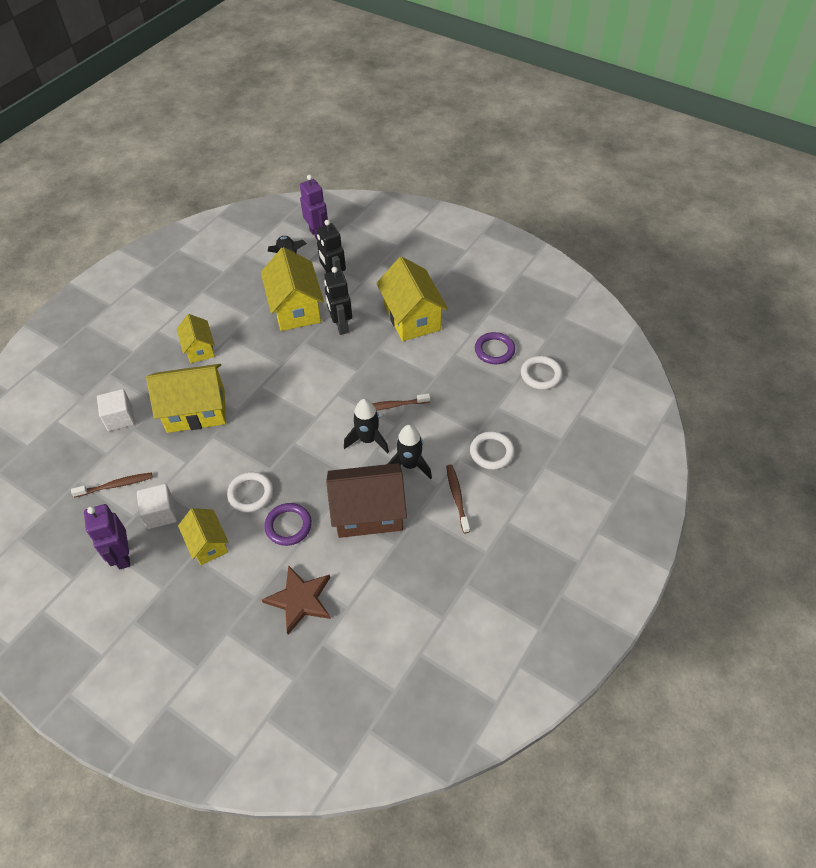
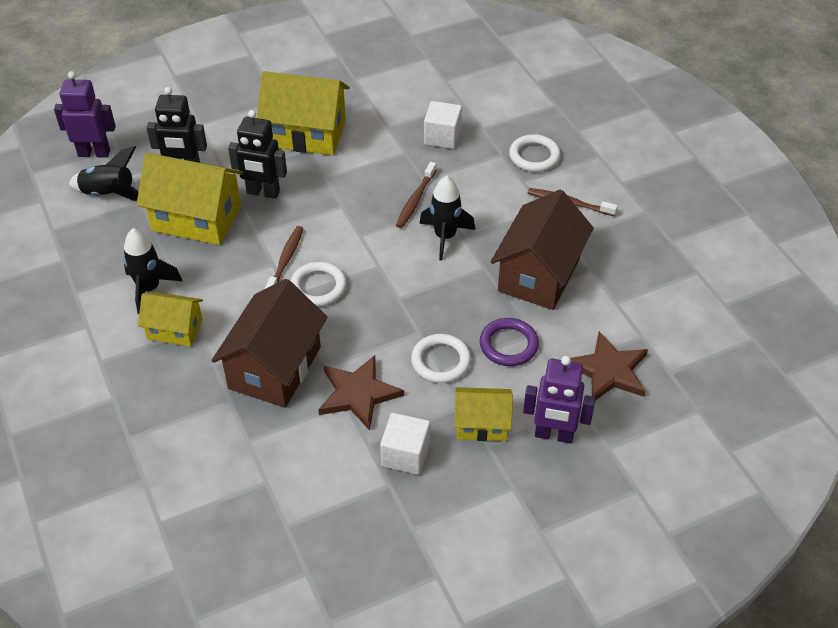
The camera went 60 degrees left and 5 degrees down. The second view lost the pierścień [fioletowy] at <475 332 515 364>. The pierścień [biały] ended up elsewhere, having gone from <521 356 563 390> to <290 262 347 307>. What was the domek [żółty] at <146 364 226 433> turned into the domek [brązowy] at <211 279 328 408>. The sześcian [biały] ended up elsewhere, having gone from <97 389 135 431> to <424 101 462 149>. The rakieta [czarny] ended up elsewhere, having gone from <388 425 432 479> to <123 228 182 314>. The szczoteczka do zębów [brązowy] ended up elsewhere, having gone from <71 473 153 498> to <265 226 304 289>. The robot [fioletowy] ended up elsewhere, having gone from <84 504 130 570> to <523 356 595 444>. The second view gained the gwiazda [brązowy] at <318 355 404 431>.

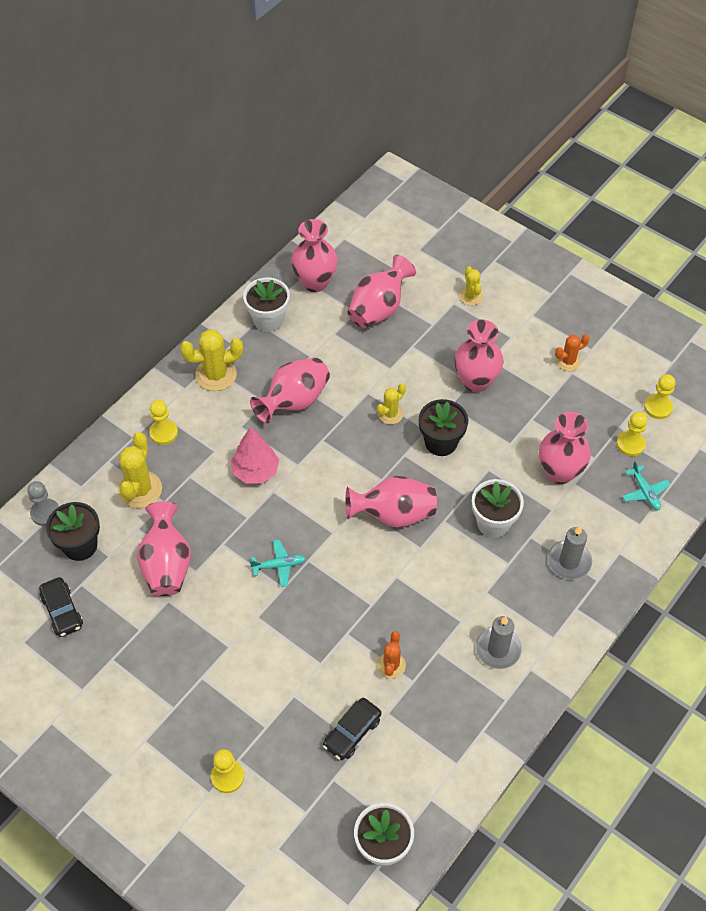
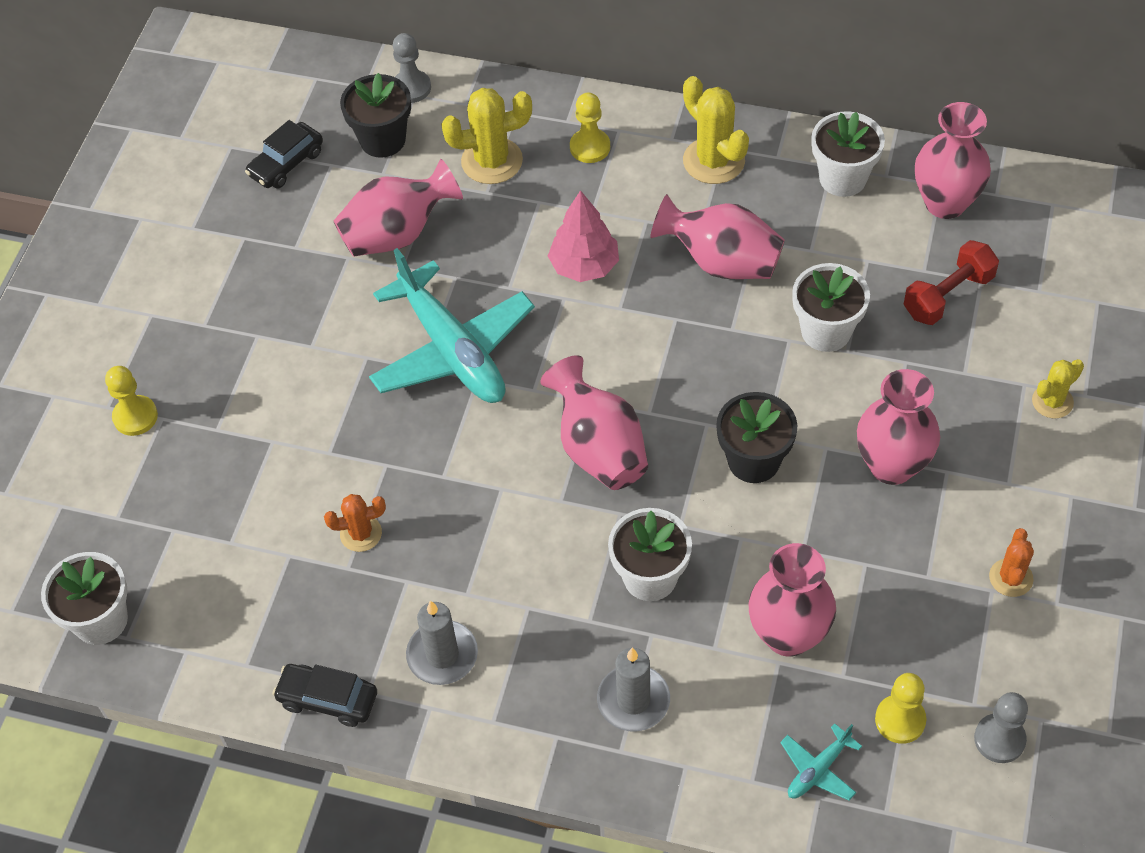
The camera went 70 degrees right and 0 degrees up. Where the wazon [różowy] stood at <347 255 416 329>, the hantel [czerwony] came to stand at <903 240 999 325>. The kaktus [pomarańczowy] at <555 334 590 371> ended up facing another way, 60 degrees clockwise from before. What was the pionek [żółty] at <644 374 676 419> turned into the pionek [szary] at <974 692 1028 763>. The second view lost the kaktus [żółty] at <377 384 406 424>. The size of the samolot [turkusowy] at <250 540 306 587> changed by a factor of 2.34. The samochód [czarny] ended up elsewhere, having gone from <323 698 381 760> to <272 664 377 727>. The second view gained the doniczka [biały] at <792 263 870 352>.

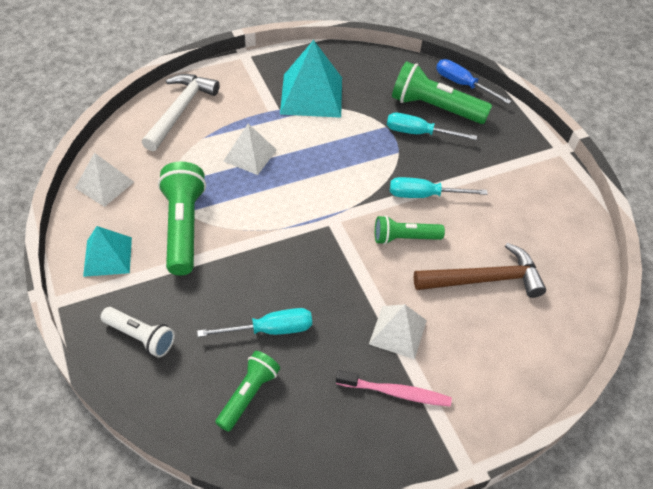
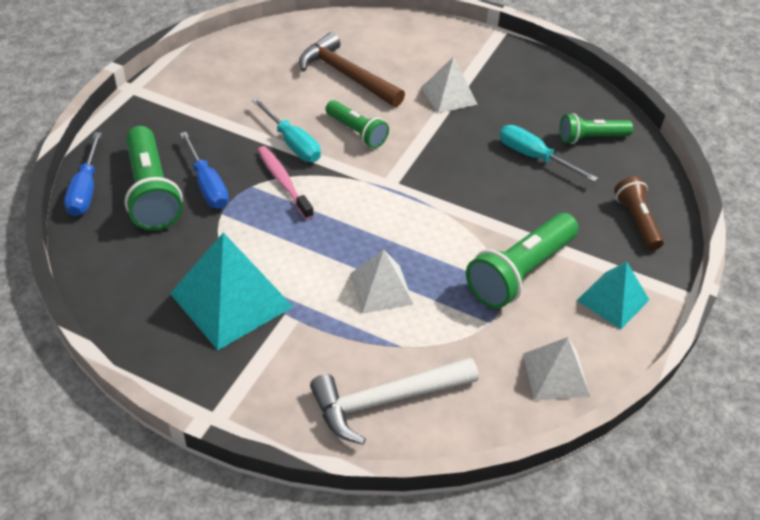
The camera went 130 degrees left and 5 degrees down. What was the śrubokręt [turkusowy] at <387 113 477 140> turned into the śrubokręt [niebieski] at <180 132 229 209>. What was the latarka [biały] at <100 307 175 358> turned into the latarka [brązowy] at <614 176 664 250>. The szczoteczka do zębów [różowy] ended up elsewhere, having gone from <336 370 452 407> to <258 146 314 220>.

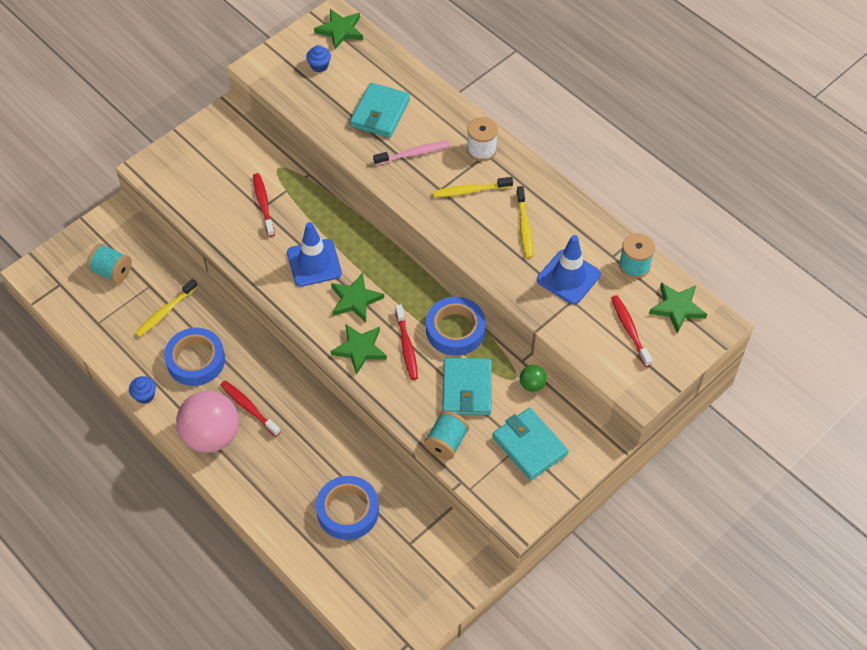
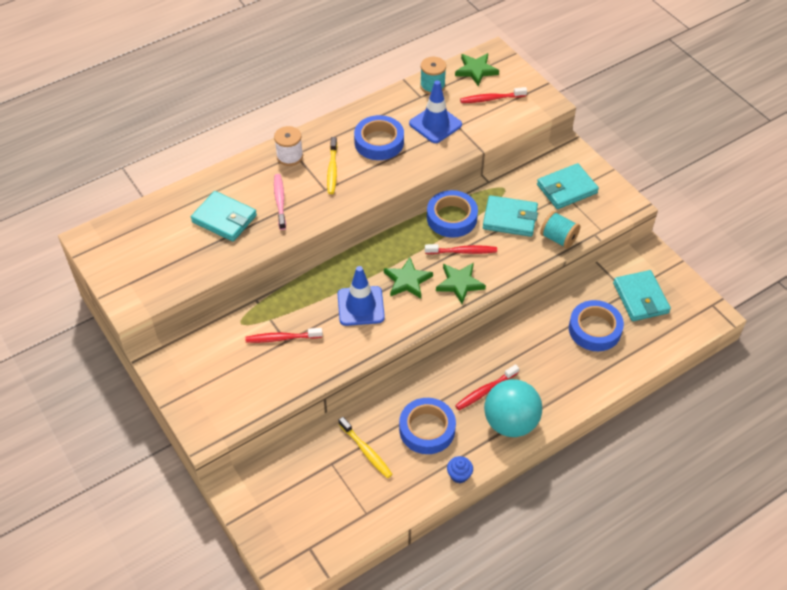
The camera went 80 degrees left and 5 degrees down. The second view lost the gwiazda [zielony] at <314 9 363 49>. The second view lost the muffinka [niebieski] at <306 45 331 72>. Where the szczoteczka do zębów [żółty] stood at <516 186 533 258>, the taśma klejąca [niebieski] came to stand at <354 115 404 160>. The second view lost the szpulka [turkusowy] at <87 244 132 284>. The second view lost the piłka [zielony] at <520 365 547 392>. What was the piłka [różowy] at <176 391 239 453> turned into the piłka [turkusowy] at <484 379 542 437>. The second view gained the portfel [turkusowy] at <613 270 671 321>.

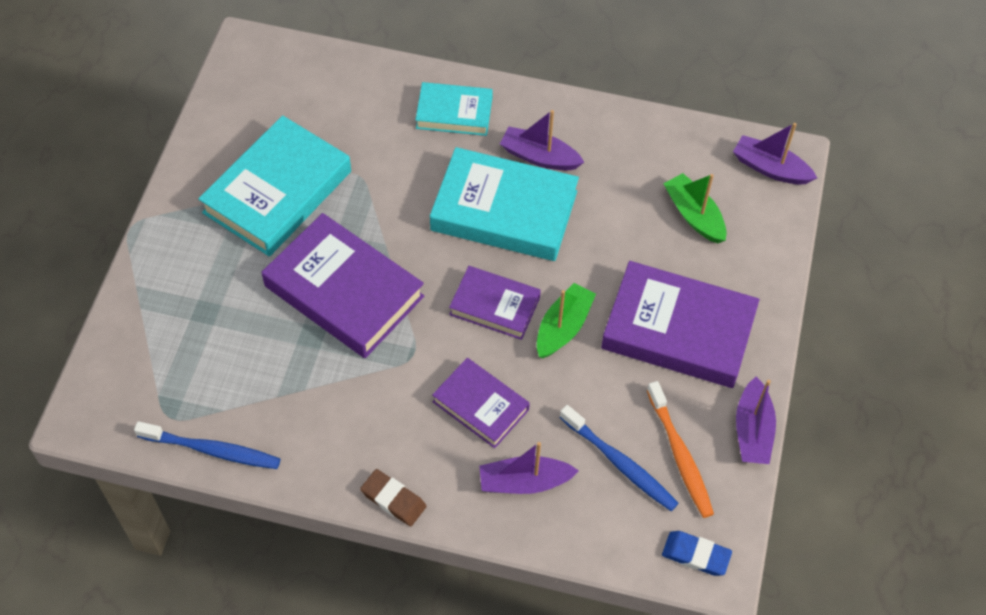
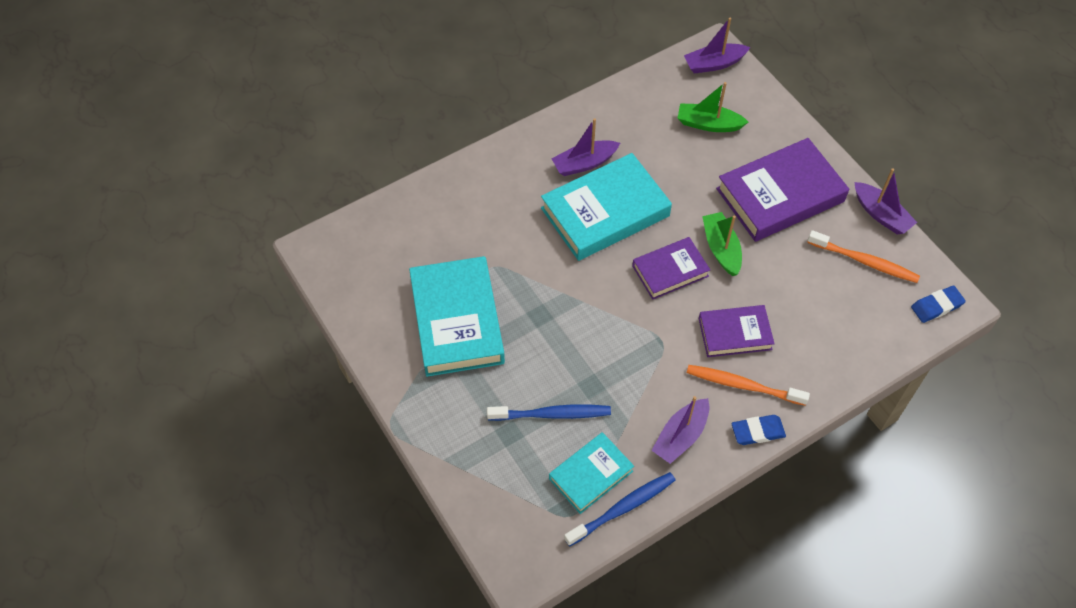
The camera went 45 degrees left and 0 degrees up. The książka [turkusowy] ended up elsewhere, having gone from <415 82 493 136> to <549 432 634 514>. The second view lost the książka [fioletowy] at <262 213 424 358>. The szczoteczka do zębów [niebieski] ended up elsewhere, having gone from <560 405 679 511> to <487 404 611 421>. The łódka [fioletowy] ended up elsewhere, having gone from <479 442 579 494> to <651 396 709 464>. What was the gumka do mazania [brązowy] at <360 469 427 526> turned into the gumka do mazania [niebieski] at <731 415 786 445>. The second view gained the szczoteczka do zębów [pomarańczowy] at <687 365 810 406>.

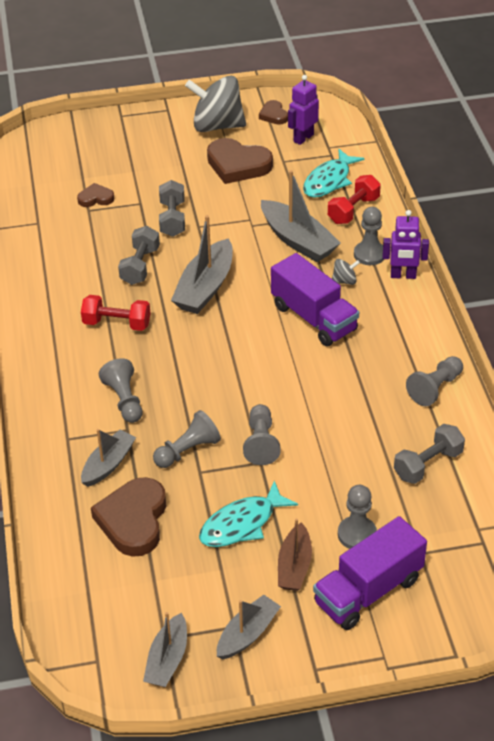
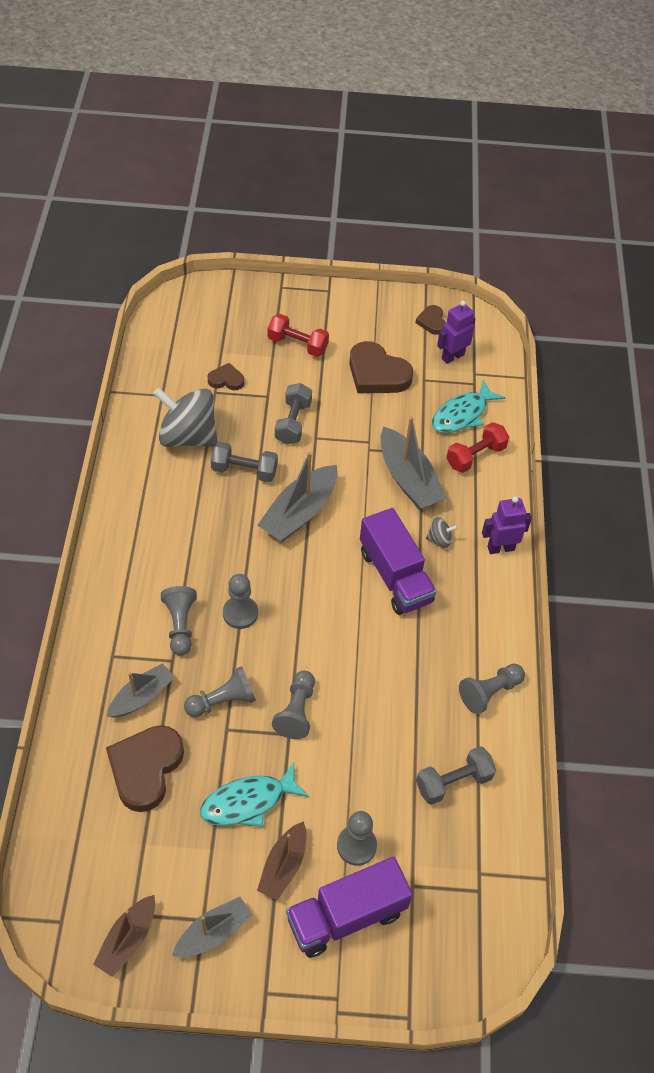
The camera went 10 degrees right and 10 degrees up. The bączek [szary] ended up elsewhere, having gone from <185 76 246 132> to <153 388 218 447>. The pionek [szary] ended up elsewhere, having gone from <354 207 385 265> to <223 574 258 629>. The robot [fioletowy] at <383 210 429 279> ended up facing another way, 150 degrees clockwise from before. The hantel [szary] at <118 226 160 285> ended up facing another way, 75 degrees clockwise from before. The hantel [czerwony] ended up elsewhere, having gone from <81 295 151 331> to <268 314 329 357>. What was the łódka [szary] at <143 612 187 687> turned into the łódka [brązowy] at <93 895 155 977>.

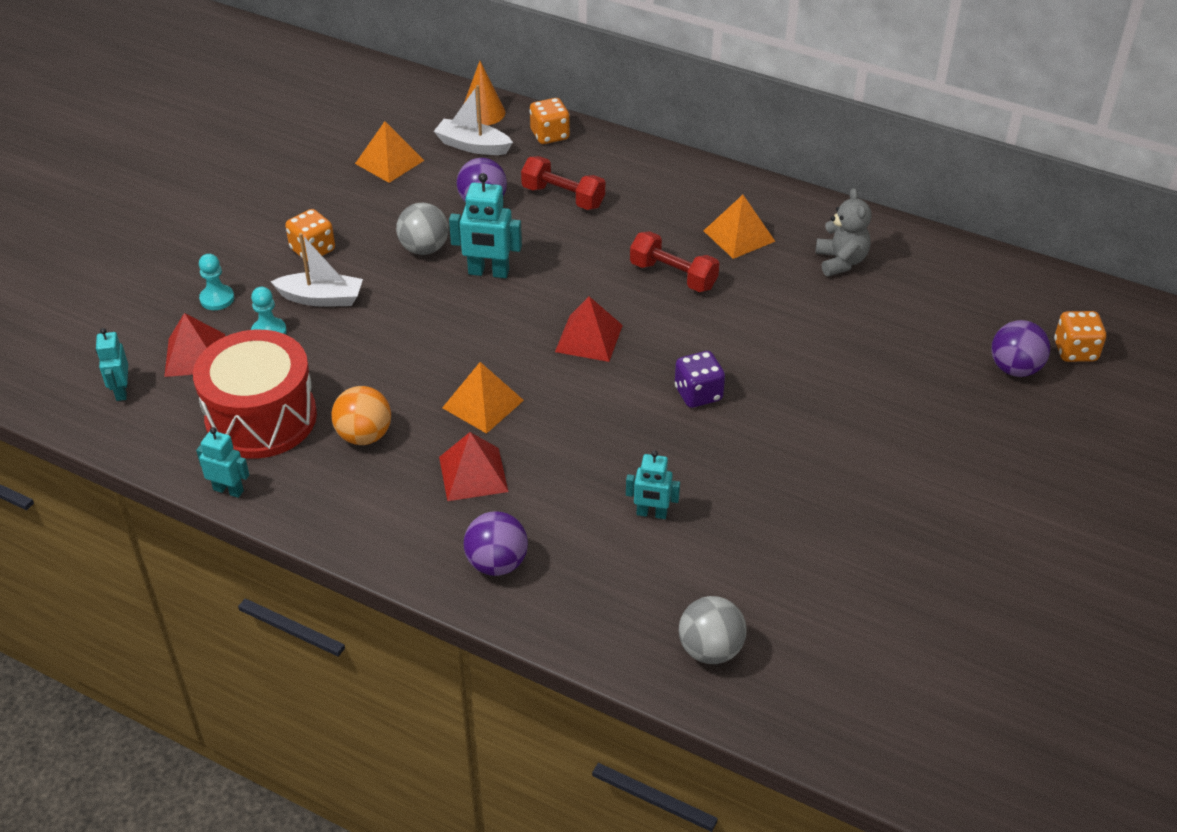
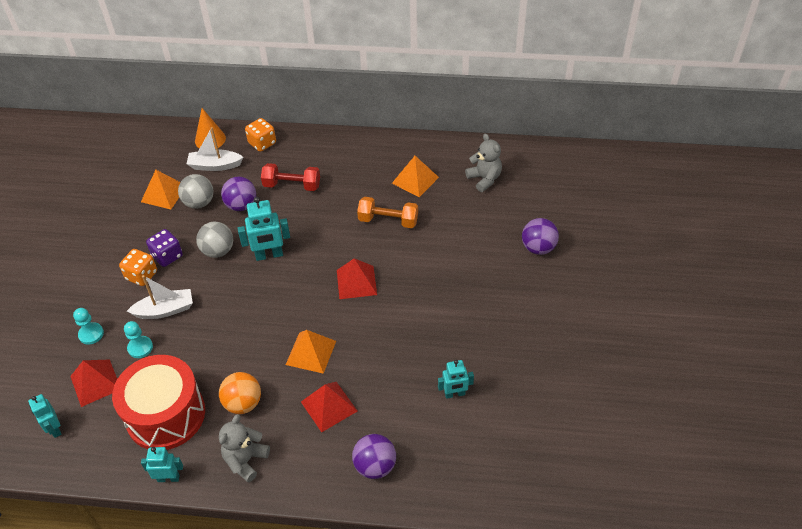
The camera went 20 degrees left and 5 degrees up. What was the hantel [czerwony] at <630 231 719 292> turned into the hantel [pomarańczowy] at <357 197 418 228>. The second view lost the kostka do gry [pomarańczowy] at <1054 311 1106 362>. The piłka [fioletowy] ended up elsewhere, having gone from <991 320 1050 377> to <522 218 559 255>. The kostka do gry [fioletowy] ended up elsewhere, having gone from <675 351 725 408> to <146 229 183 267>. The piłka [szary] ended up elsewhere, having gone from <679 596 747 664> to <178 174 214 209>. The second view gained the miś [szary] at <219 414 270 483>.

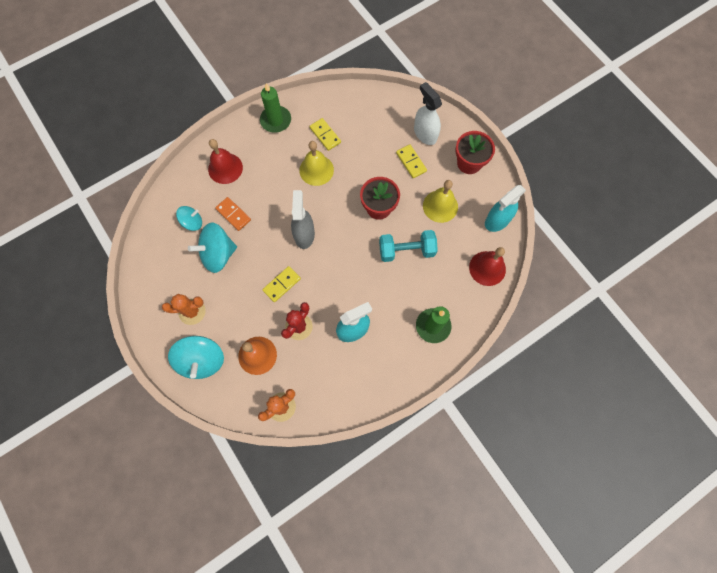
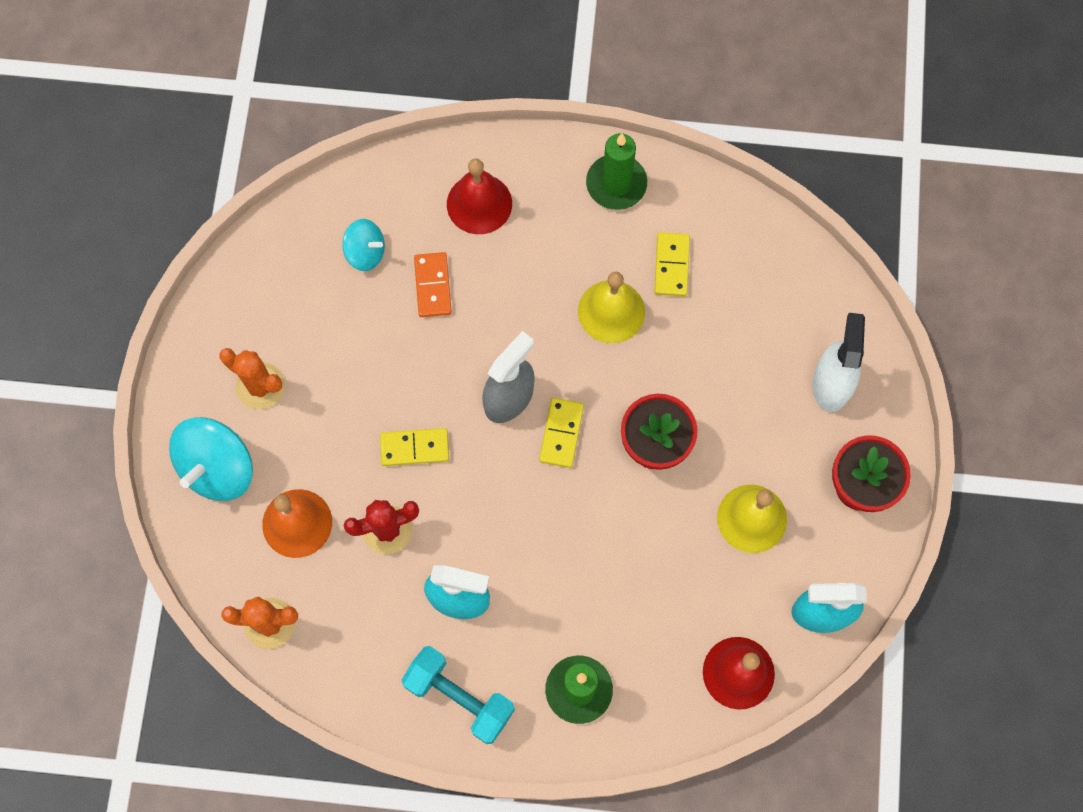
The camera went 40 degrees right and 0 degrees up. The kostka domina [żółty] ended up elsewhere, having gone from <396 144 427 178> to <539 398 584 468>. The second view lost the bączek [turkusowy] at <188 222 237 273>. The hantel [turkusowy] ended up elsewhere, having gone from <379 230 438 262> to <402 646 515 744>.

